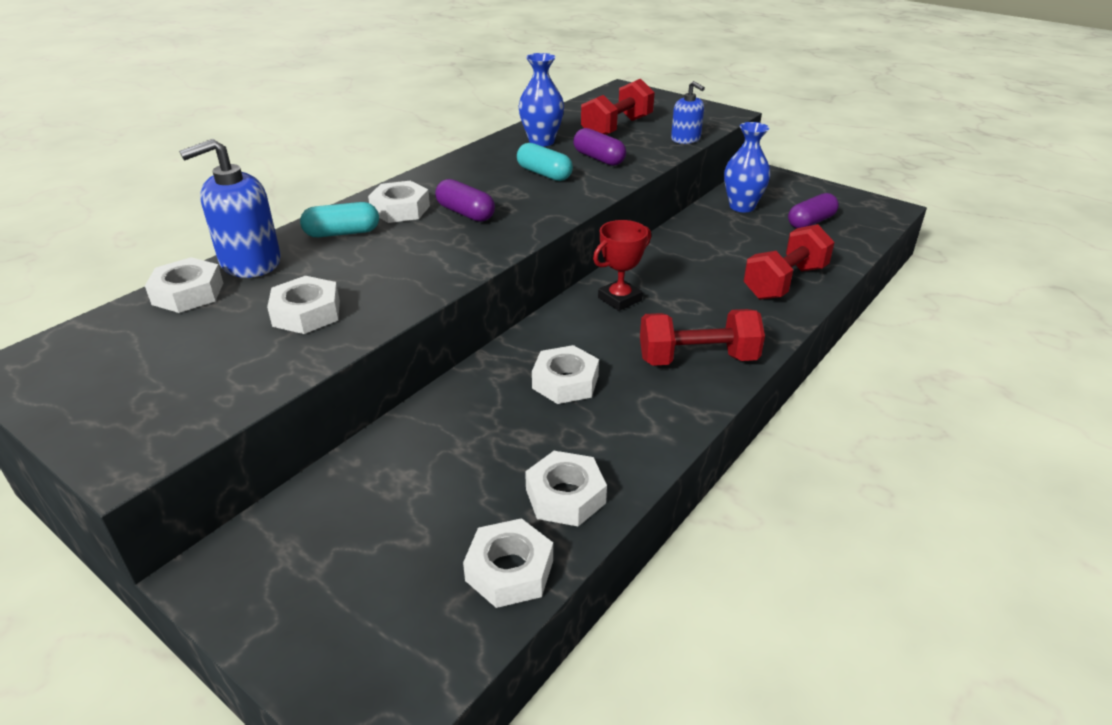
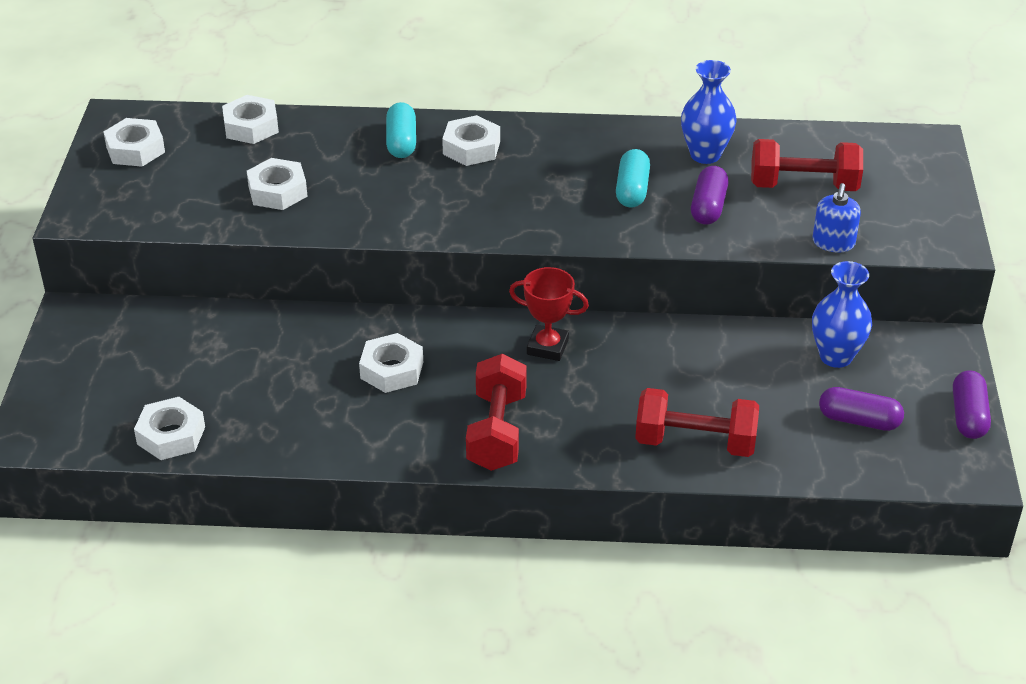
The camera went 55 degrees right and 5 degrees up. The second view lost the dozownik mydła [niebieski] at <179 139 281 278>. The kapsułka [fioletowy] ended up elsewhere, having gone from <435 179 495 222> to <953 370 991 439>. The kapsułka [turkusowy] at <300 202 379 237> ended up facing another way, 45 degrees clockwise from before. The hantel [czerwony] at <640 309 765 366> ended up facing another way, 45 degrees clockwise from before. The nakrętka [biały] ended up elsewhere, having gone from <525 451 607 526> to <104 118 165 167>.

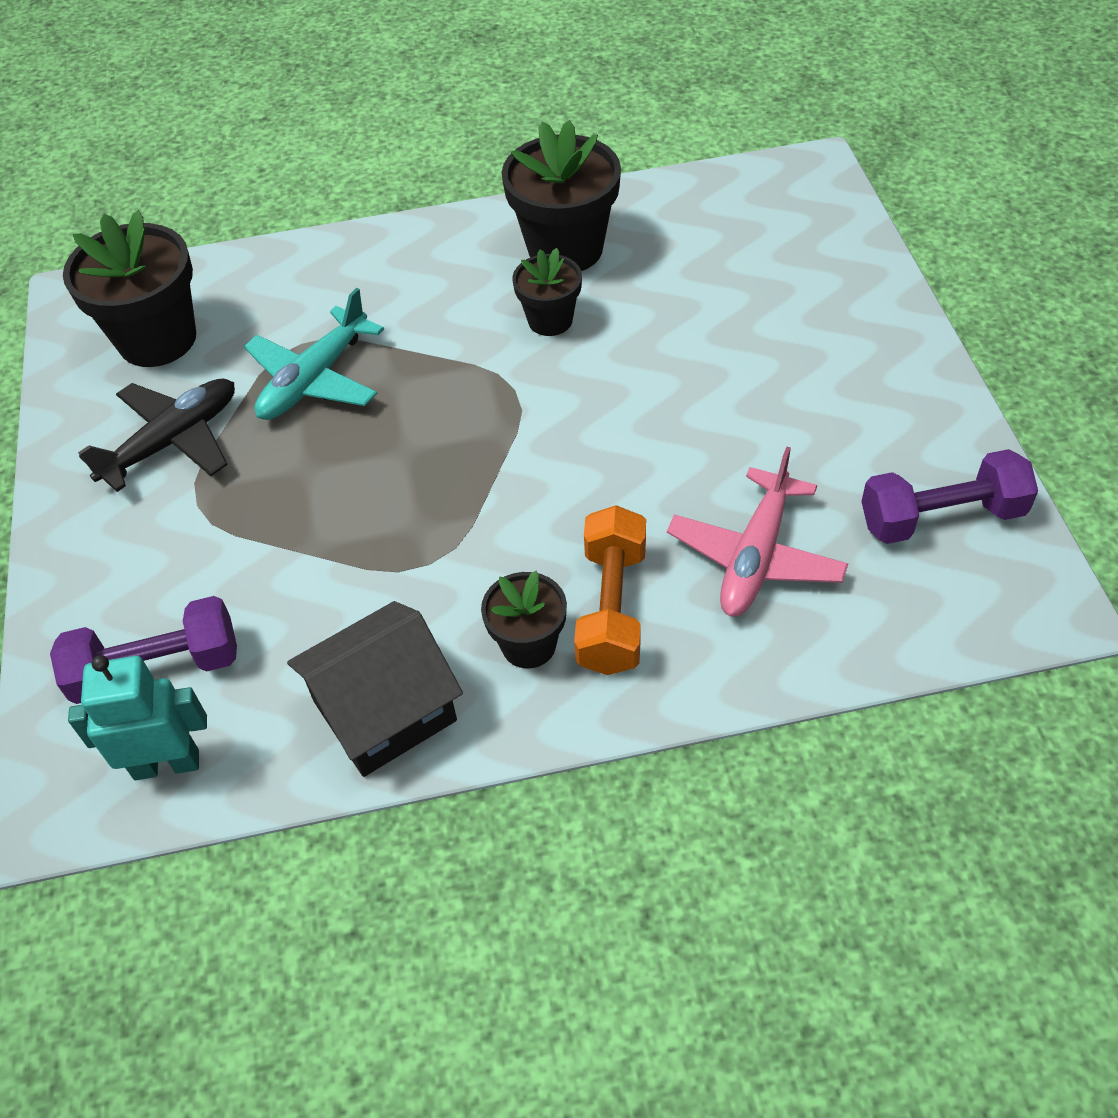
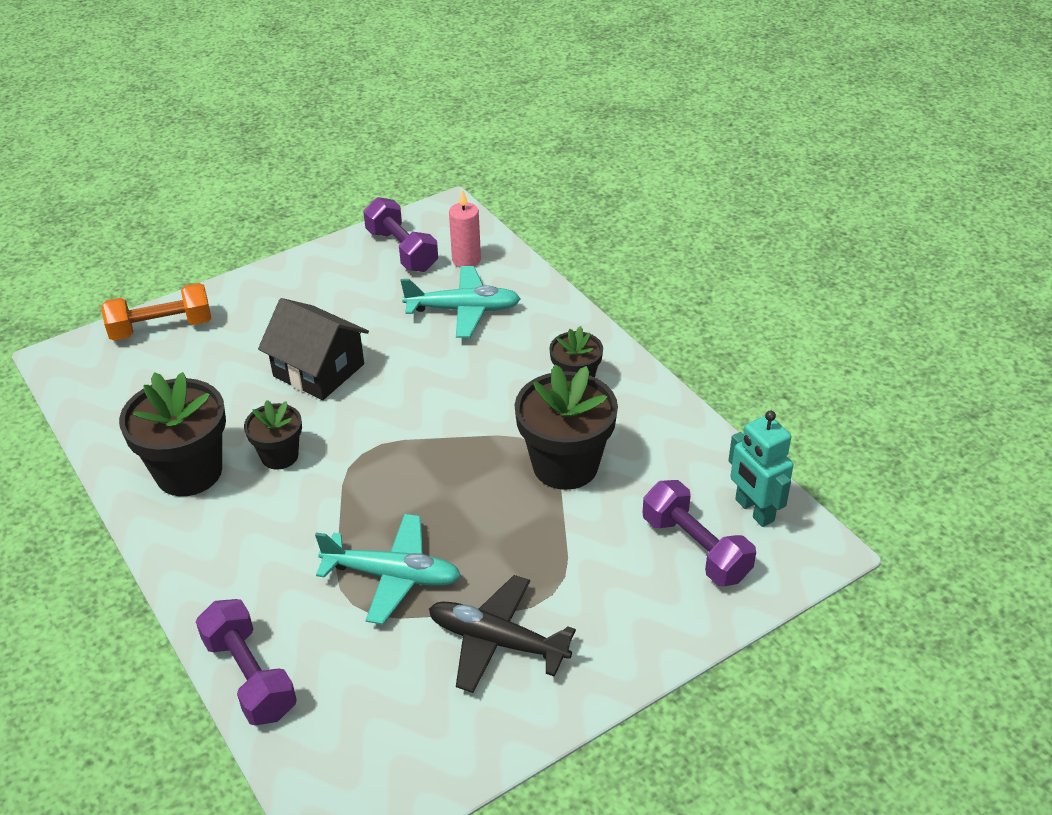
The camera went 115 degrees left and 10 degrees down. The doniczka [czarny] ended up elsewhere, having gone from <63 210 196 367> to <515 365 618 490>. What was the samolot [różowy] at <667 447 848 617> turned into the samolot [turkusowy] at <400 266 521 338>. The hantel [pomarańczowy] ended up elsewhere, having gone from <574 505 646 675> to <101 283 211 341>. The domek [czarny] ended up elsewhere, having gone from <287 601 463 777> to <258 298 369 400>. The second view gained the świeca [różowy] at <449 189 481 268>. The second view gained the hantel [fioletowy] at <196 599 297 726>.

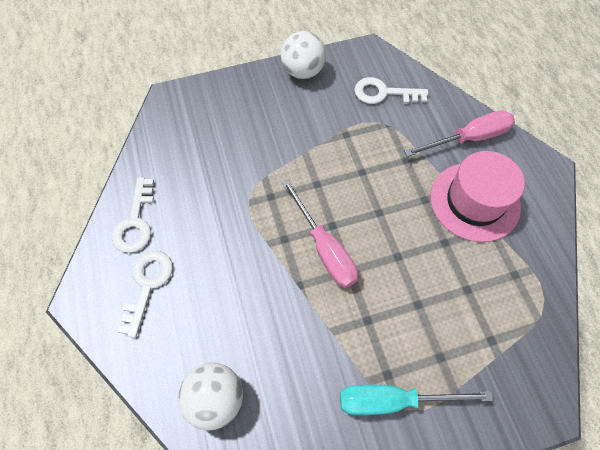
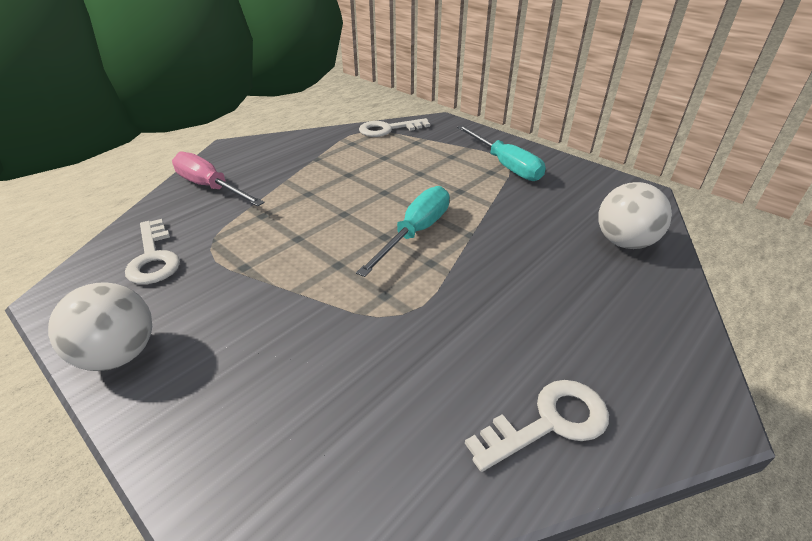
The camera went 120 degrees left and 25 degrees down. The second view lost the kapelusz [różowy] at <430 151 525 242>. What was the śrubokręt [różowy] at <282 179 358 288> turned into the śrubokręt [turkusowy] at <356 186 449 277>. The klucz [biały] ended up elsewhere, having gone from <118 251 173 338> to <359 118 430 137>.

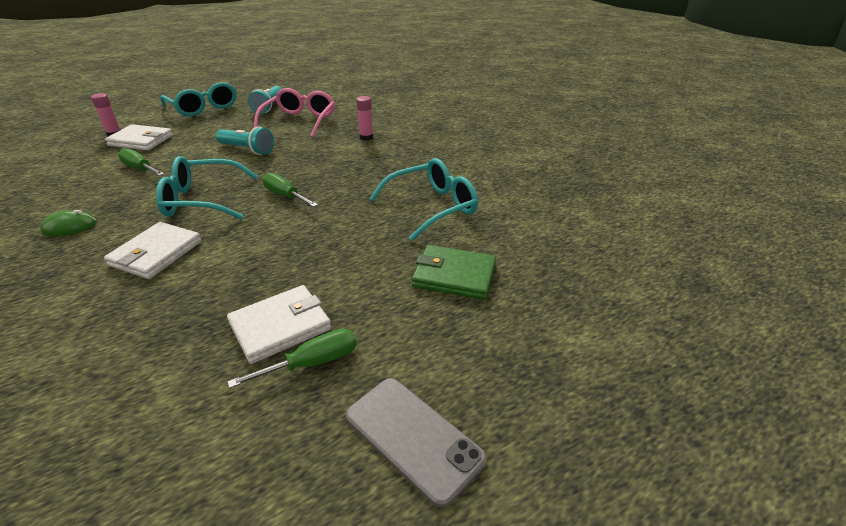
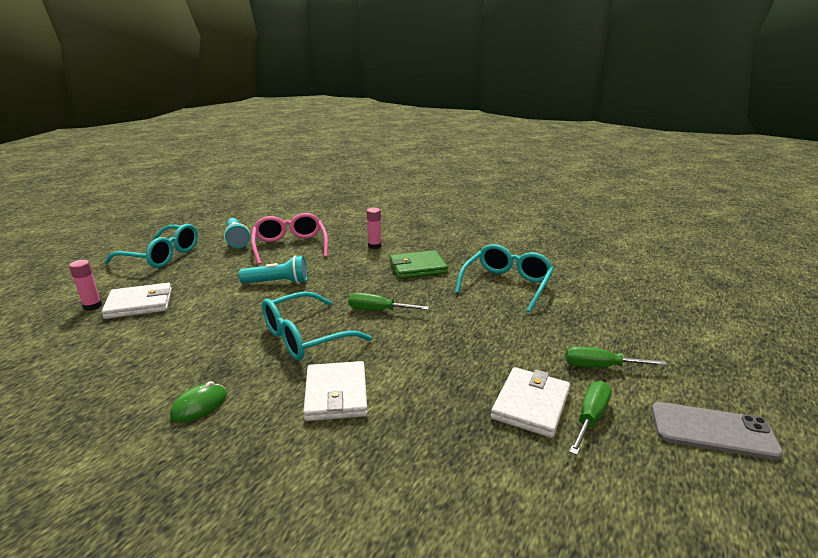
The camera went 30 degrees left and 10 degrees down. The śrubokręt [zielony] ended up elsewhere, having gone from <118 148 164 176> to <566 346 667 368>. The portfel [zielony] ended up elsewhere, having gone from <412 245 496 300> to <390 250 448 279>.

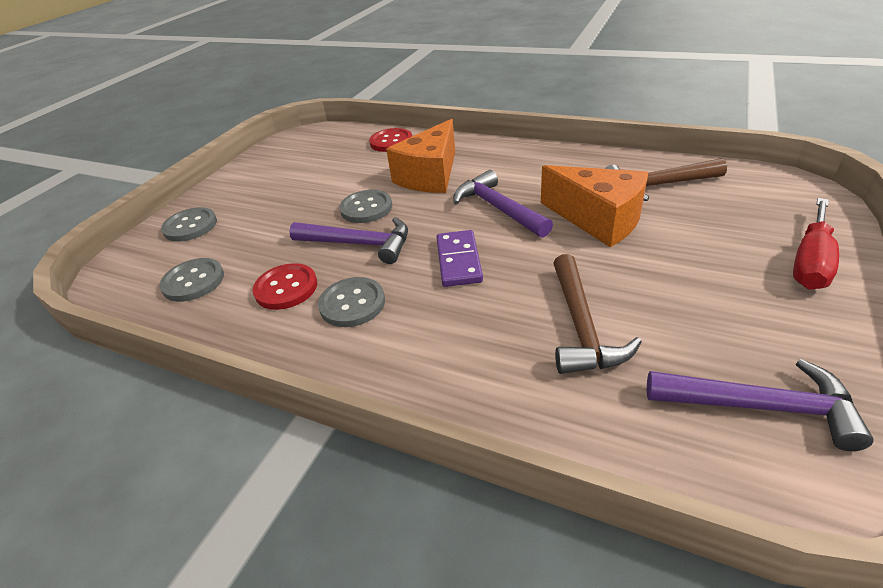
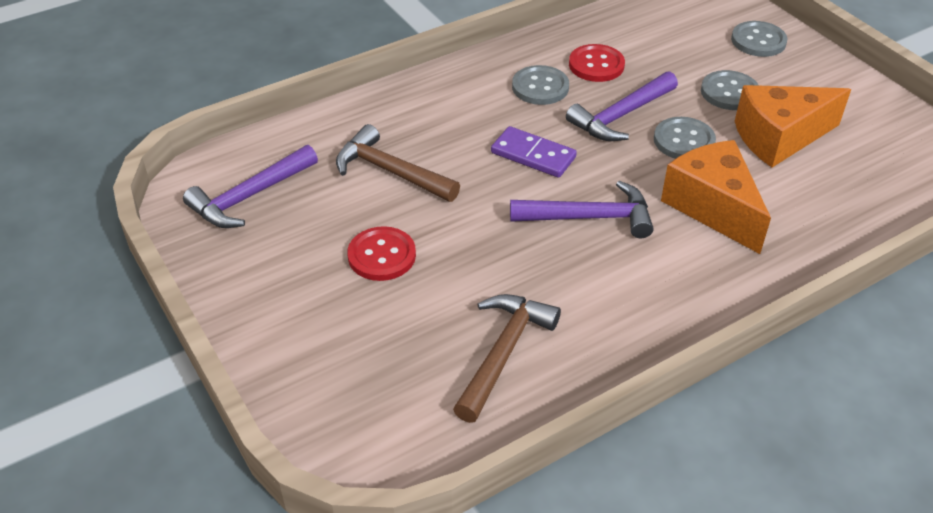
The camera went 120 degrees right and 5 degrees up. The guzik [czerwony] ended up elsewhere, having gone from <369 128 412 152> to <347 226 416 281>. The ser [pomarańczowy] ended up elsewhere, having gone from <541 165 648 247> to <735 85 851 167>. The second view lost the śrubokręt [czerwony] at <793 198 839 290>. The guzik [szary] ended up elsewhere, having gone from <159 258 224 302> to <701 70 759 110>.

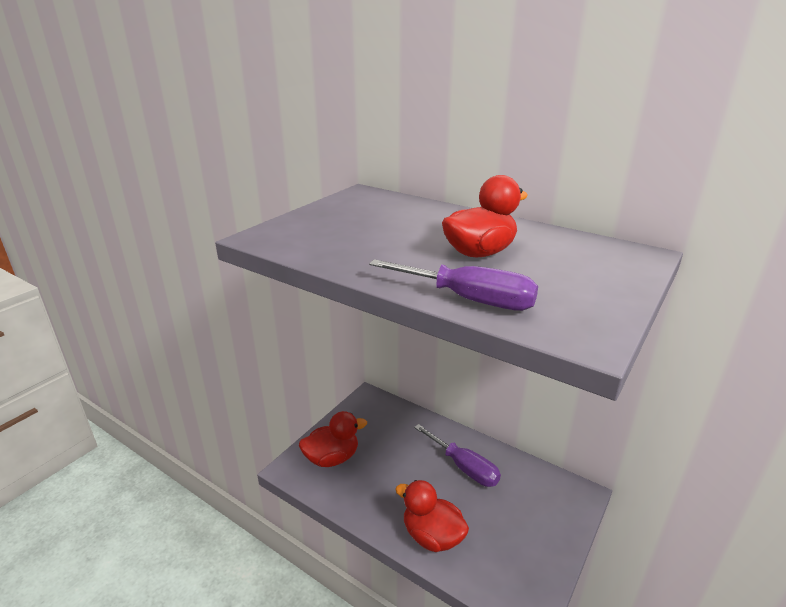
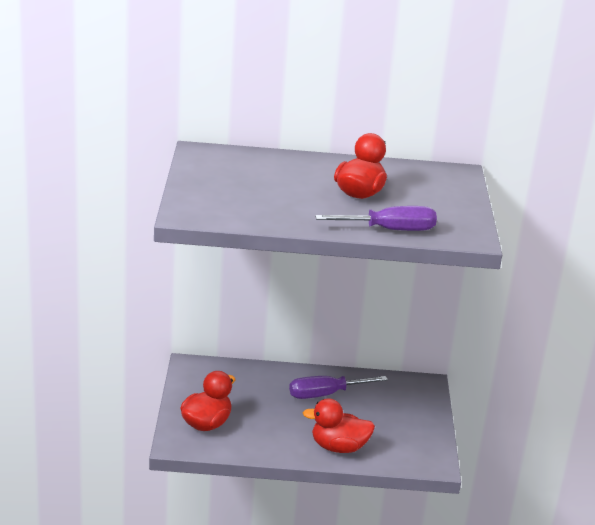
The camera went 35 degrees left and 0 degrees up. The śrubokręt [fioletowy] at <414 424 501 487> ended up facing another way, 150 degrees clockwise from before.

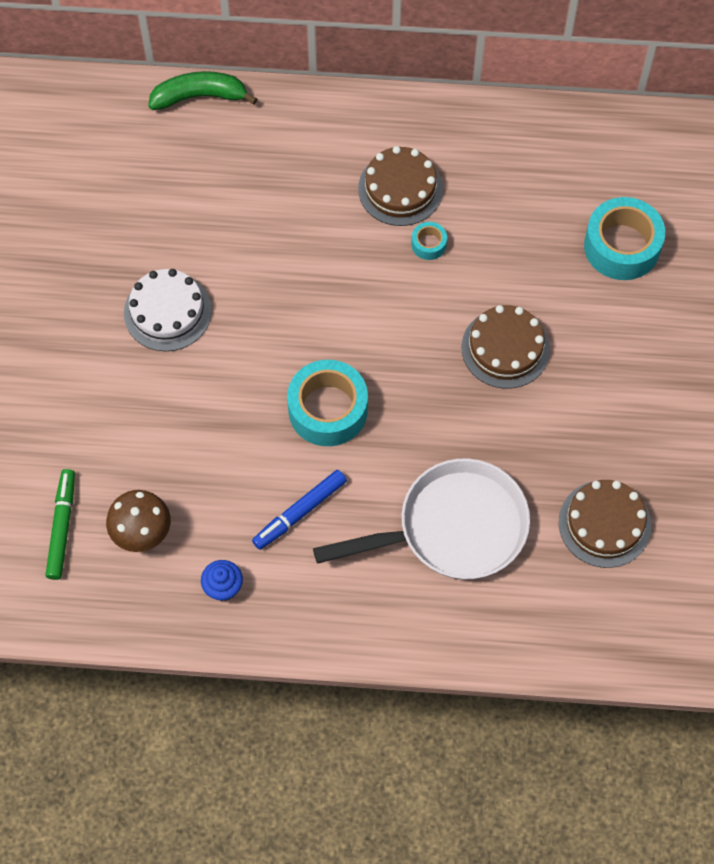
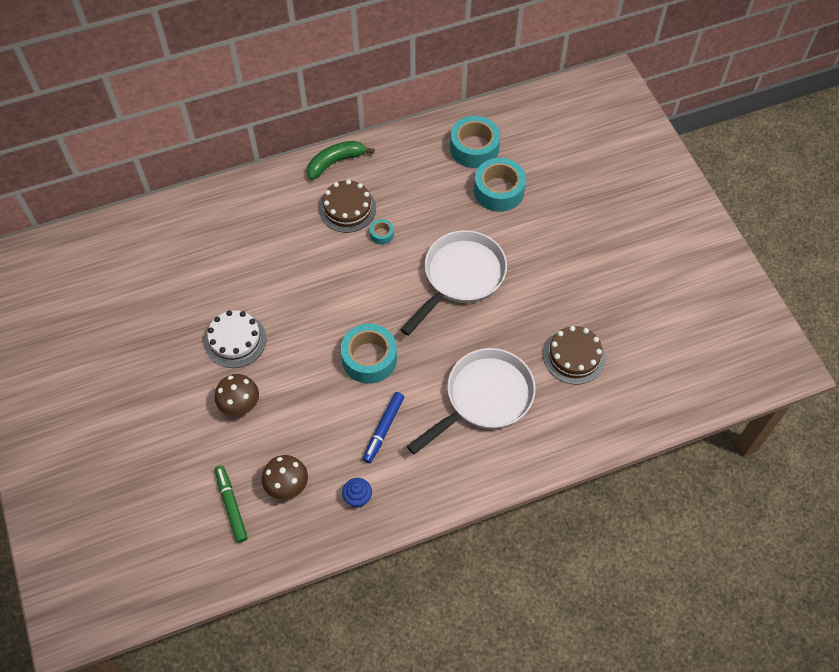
The camera went 25 degrees left and 5 degrees down. The banan [zielony] ended up elsewhere, having gone from <148 71 257 110> to <307 141 375 180>. Where the tort [brązowy] stood at <462 305 550 389>, the patelnia [biały] came to stand at <400 230 507 336>. The second view gained the taśma klejąca [turkusowy] at <450 116 500 168>. The second view gained the grzyb [brązowy] at <215 374 259 416>.

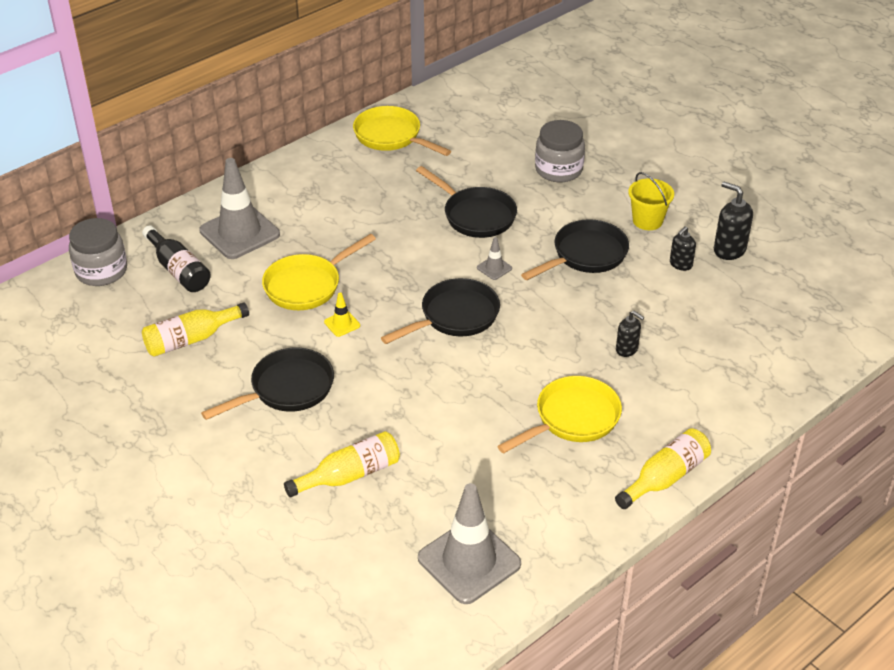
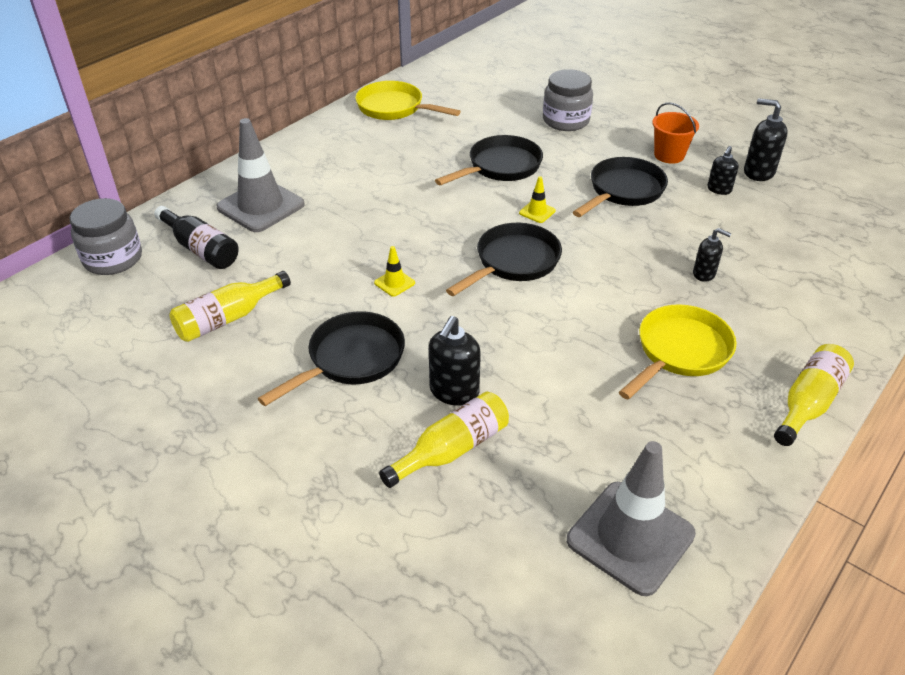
The camera went 10 degrees left and 0 degrees up. The patelnia [czarny] at <416 166 517 238> ended up facing another way, 75 degrees counterclockwise from before. What was the wiadro [żółty] at <628 172 674 230> turned into the wiadro [pomarańczowy] at <652 103 699 163>. The second view lost the patelnia [żółty] at <262 234 376 310>. What was the pachołek [szary] at <477 237 512 280> turned into the pachołek [żółty] at <519 176 556 223>. The second view gained the dozownik mydła [czarny] at <429 316 481 406>.

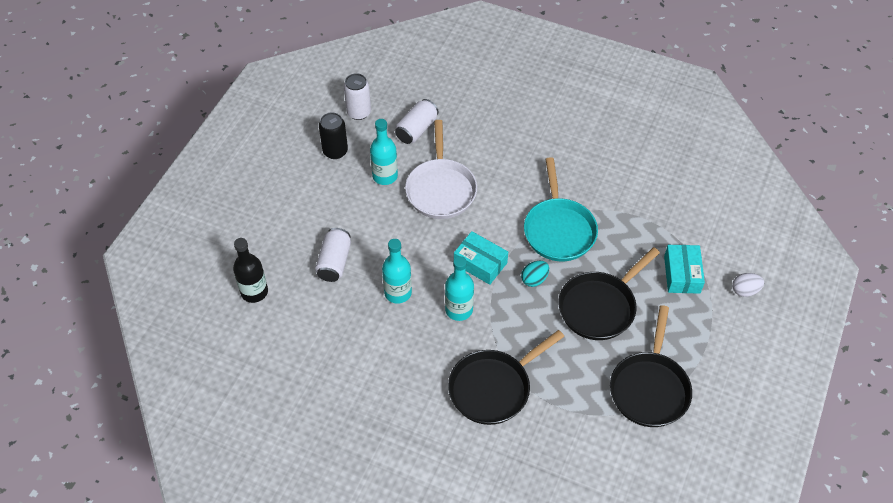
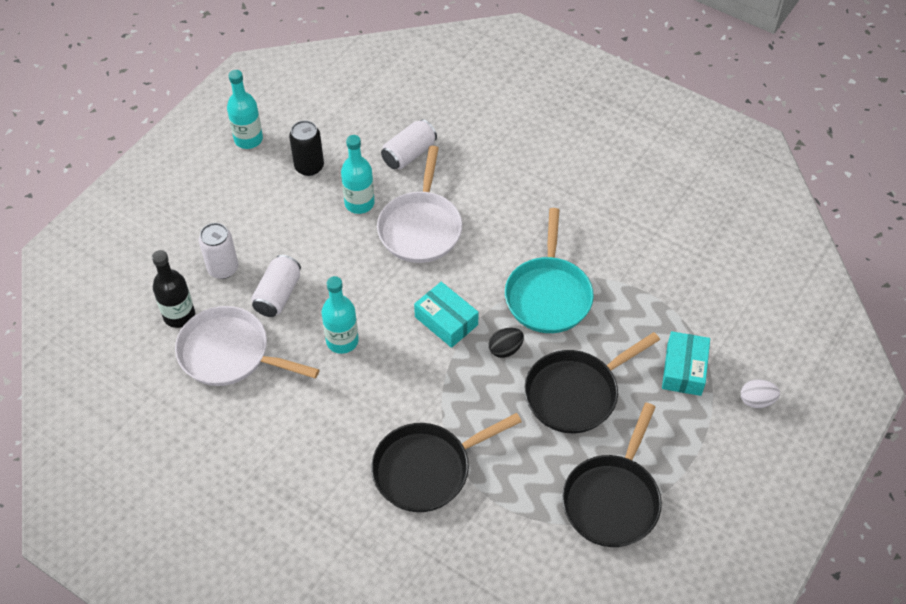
The camera went 10 degrees right and 0 degrees up. The puszka [biały] ended up elsewhere, having gone from <344 73 371 120> to <199 223 238 279>. The butelka [turkusowy] ended up elsewhere, having gone from <445 256 474 321> to <227 70 263 149>. What was the jajko [turkusowy] at <521 261 549 287> turned into the jajko [czarny] at <489 328 524 358>. The second view gained the patelnia [biały] at <175 306 320 386>.

